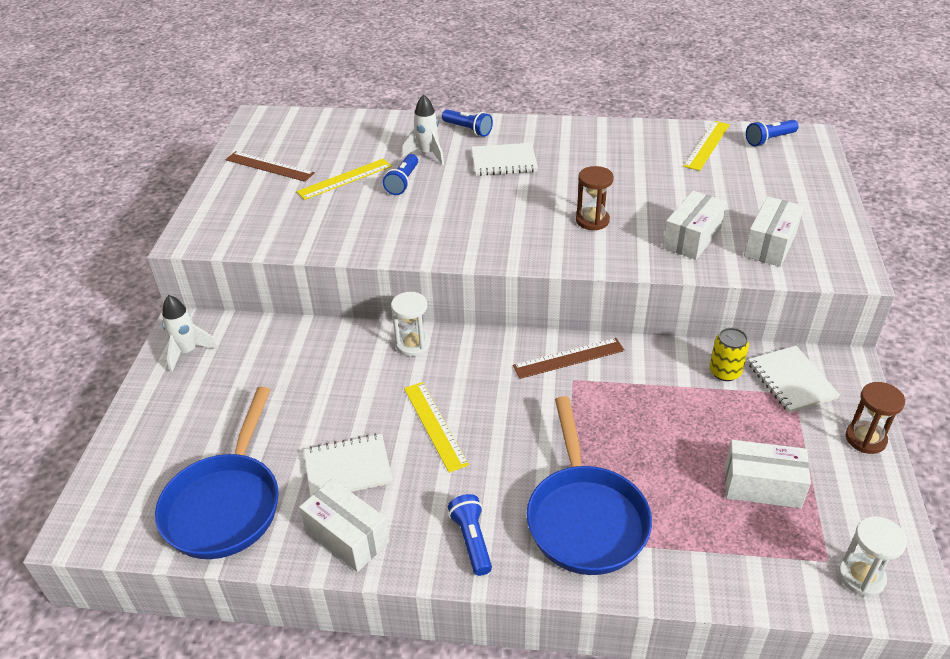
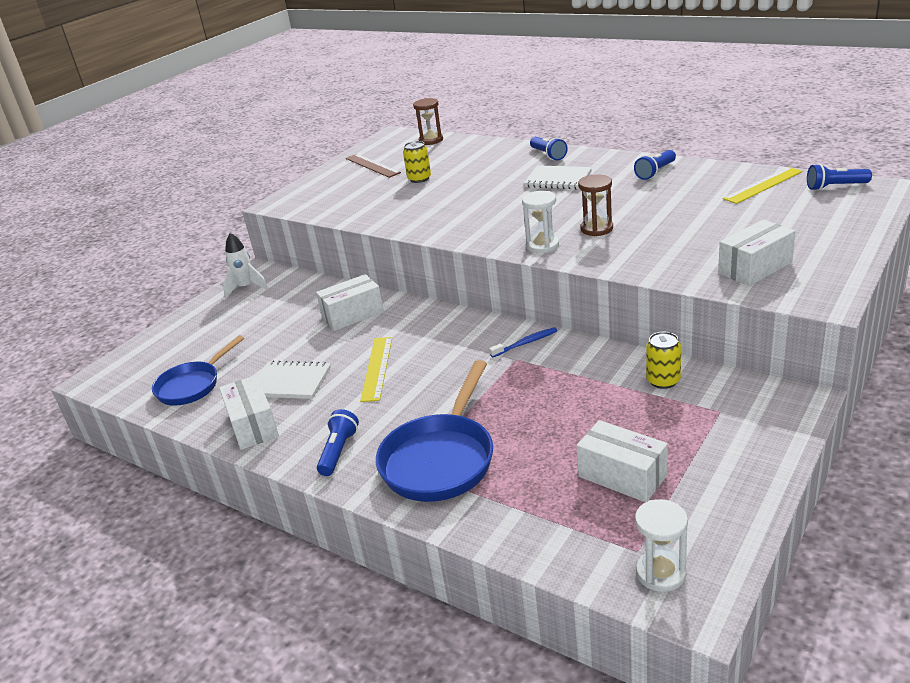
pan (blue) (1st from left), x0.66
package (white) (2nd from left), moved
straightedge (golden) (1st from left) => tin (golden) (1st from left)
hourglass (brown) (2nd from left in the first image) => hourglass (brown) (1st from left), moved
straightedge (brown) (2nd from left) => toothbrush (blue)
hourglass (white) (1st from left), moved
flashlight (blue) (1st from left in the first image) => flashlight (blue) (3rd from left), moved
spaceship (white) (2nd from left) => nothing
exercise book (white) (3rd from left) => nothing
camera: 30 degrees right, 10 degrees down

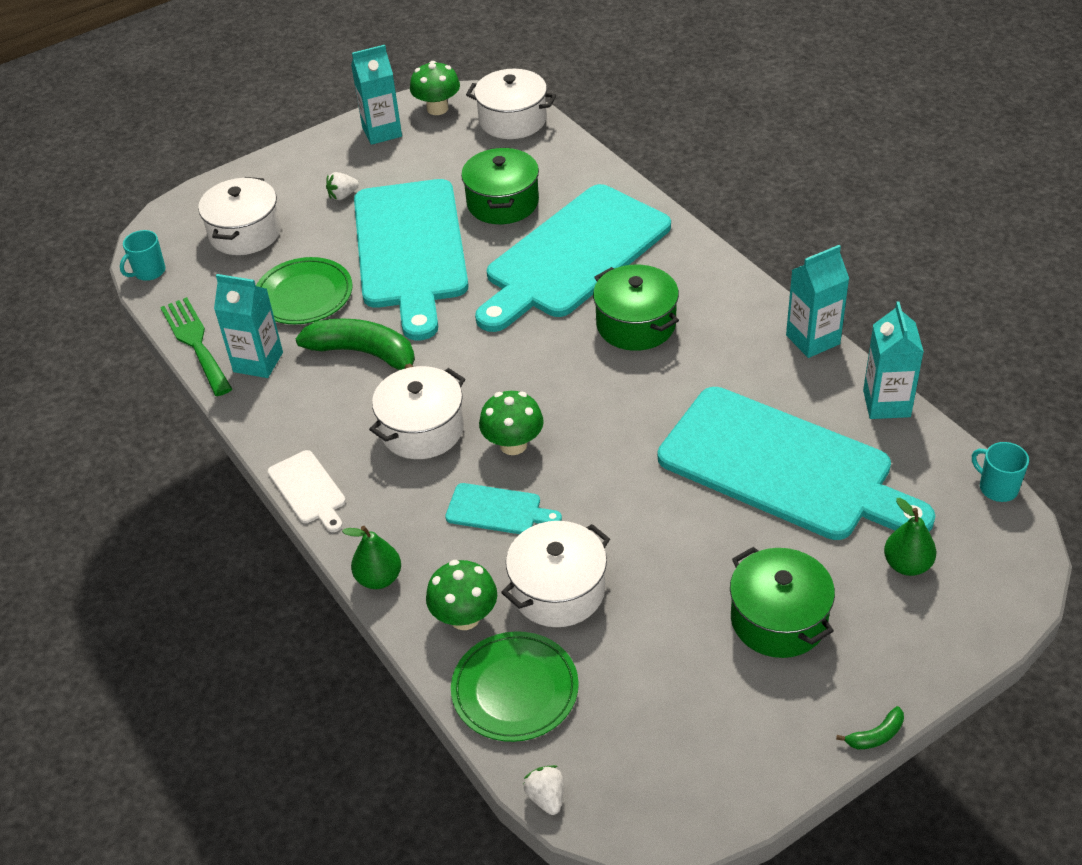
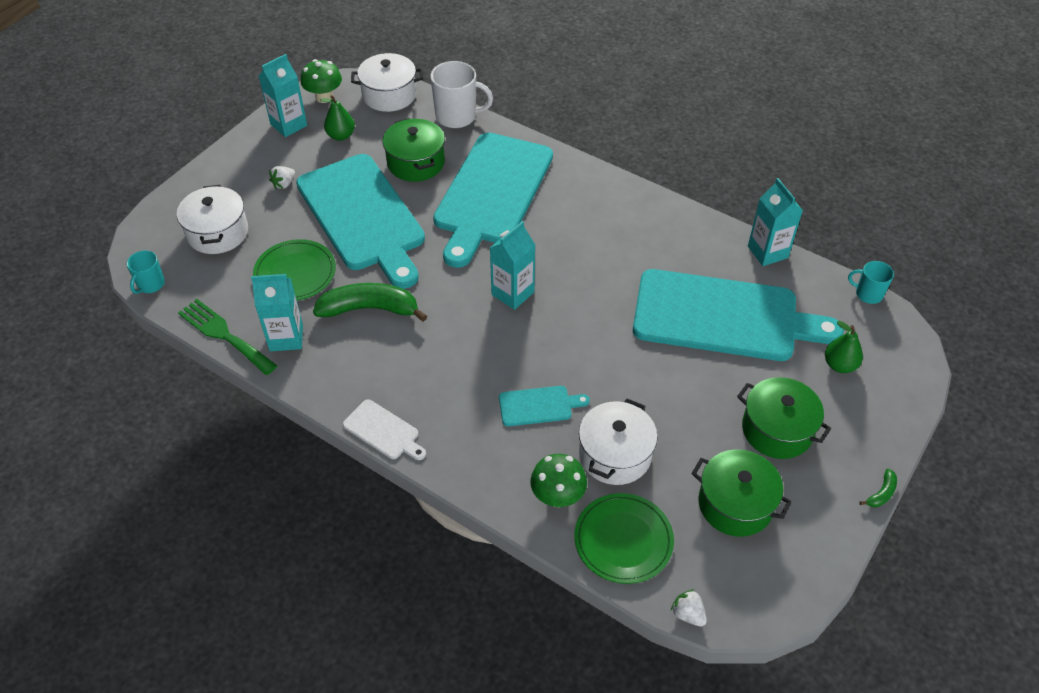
pear fruit (emerald) (1st from left), moved
nothing => coffee mug (white)
juice carton (aqua) (3rd from left), moved
stockpot (emerald) (2nd from left), moved
stockpot (white) (2nd from left) => nothing
fungus (emerald) (3rd from left) => nothing
camera: 25 degrees left, 5 degrees up

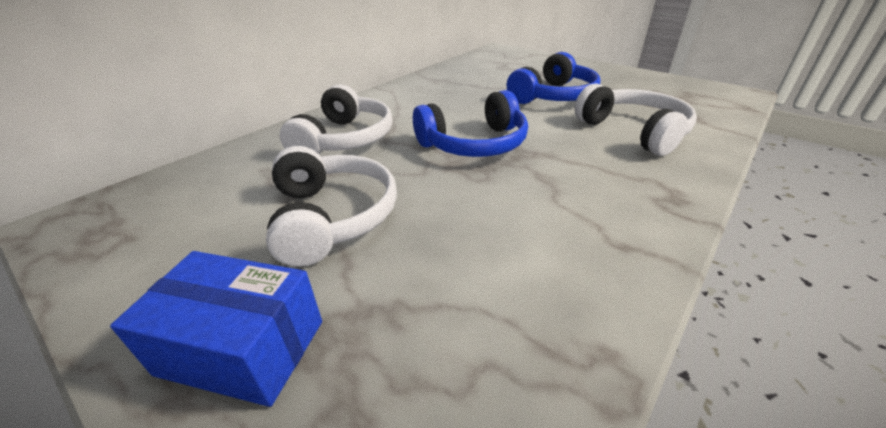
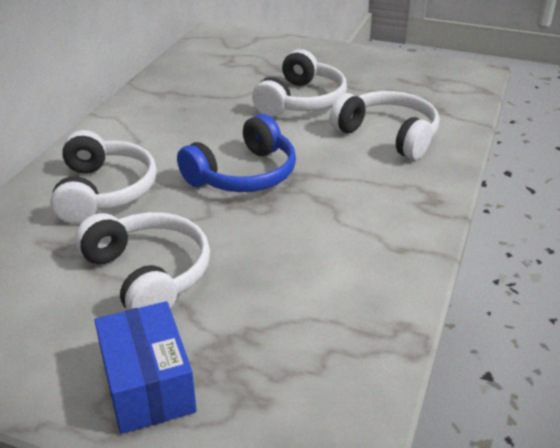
package (blue), 75 degrees clockwise
headset (blue) (2nd from left) => headset (white) (3rd from left)
camera: 20 degrees left, 0 degrees up

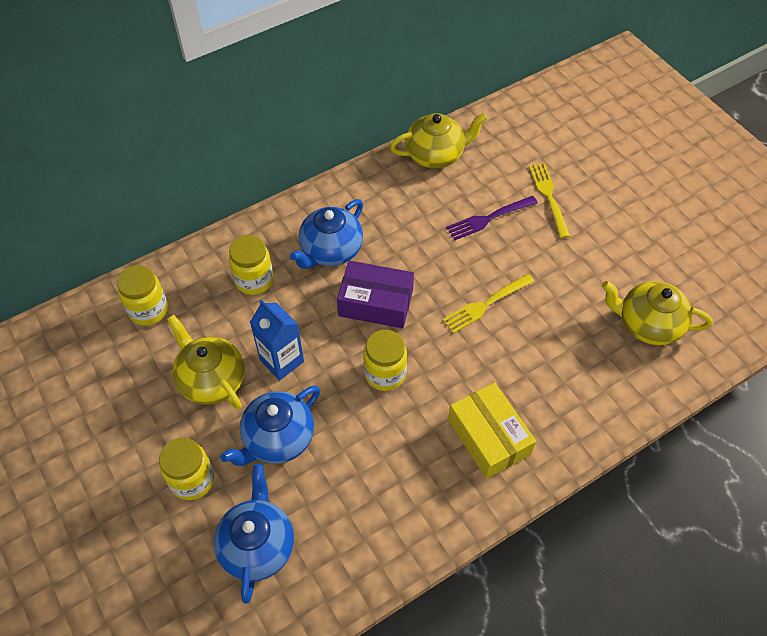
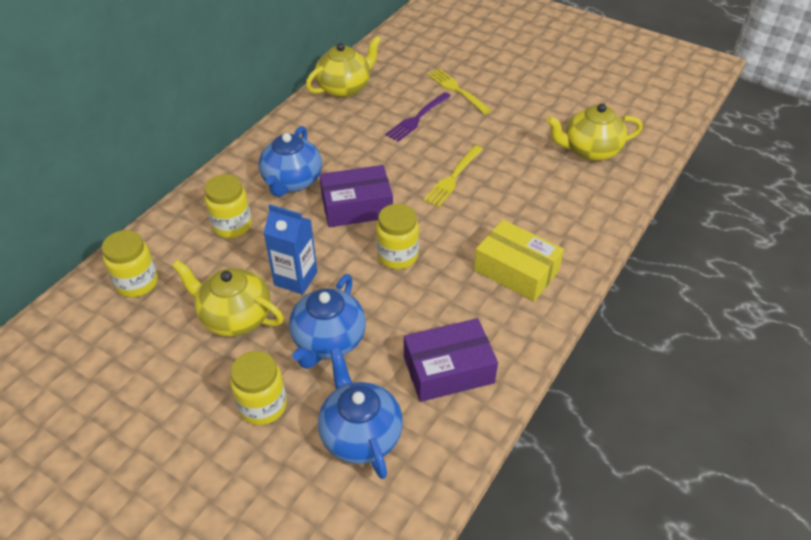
nothing => package (purple) (2nd from left)
camera: 25 degrees left, 10 degrees down

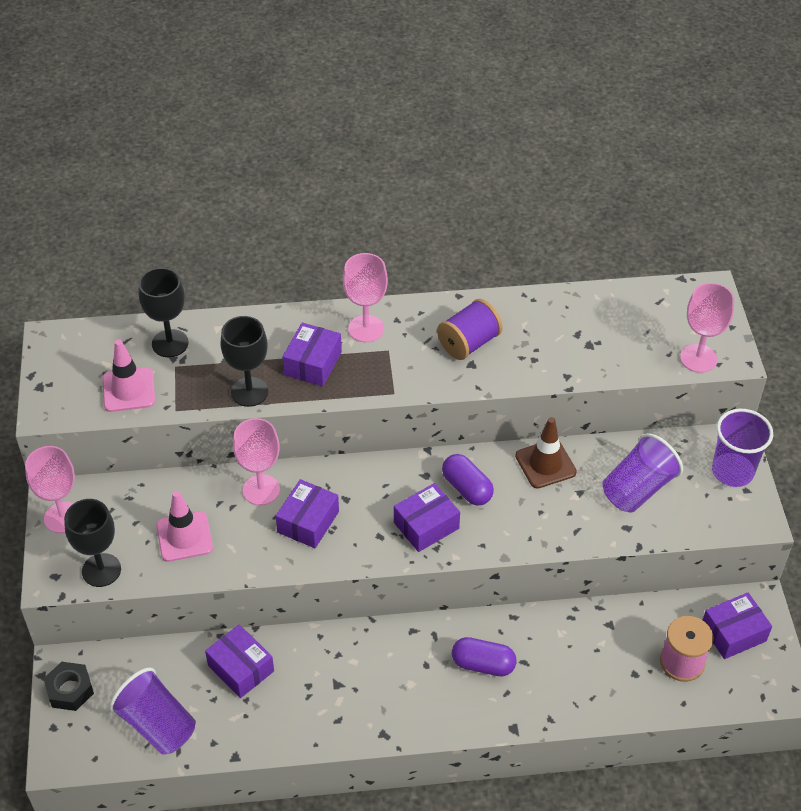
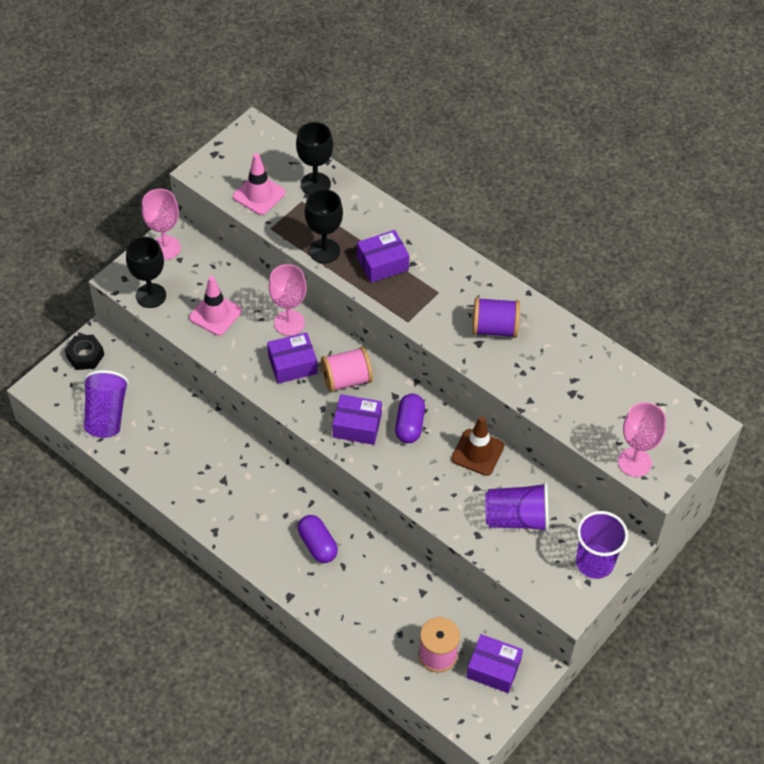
nothing => spool (rose-pink) (1st from left)
package (purple) (1st from left) => nothing
chalice (rose-pink) (3rd from left) => nothing
camera: 45 degrees right, 5 degrees up

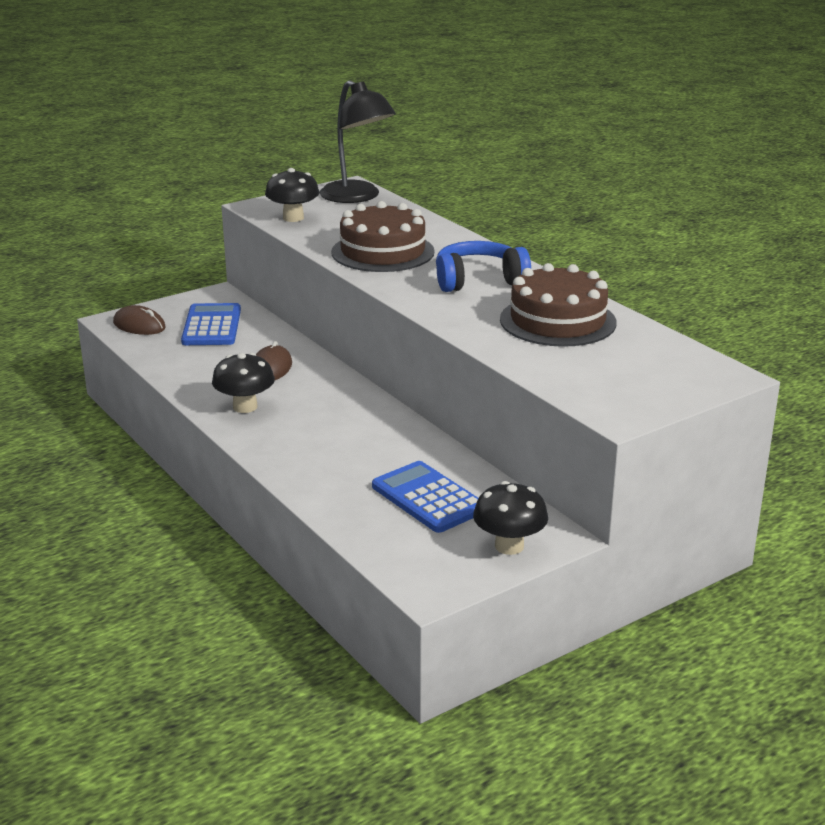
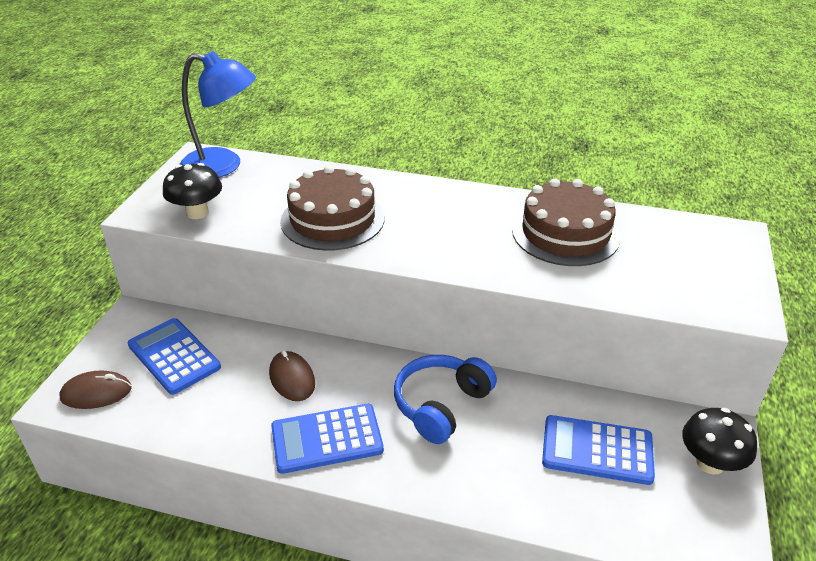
lamp (black) => lamp (blue)
fungus (black) (1st from left) => pocket calculator (blue) (2nd from left)
headset (blue), moved
camera: 40 degrees left, 10 degrees up

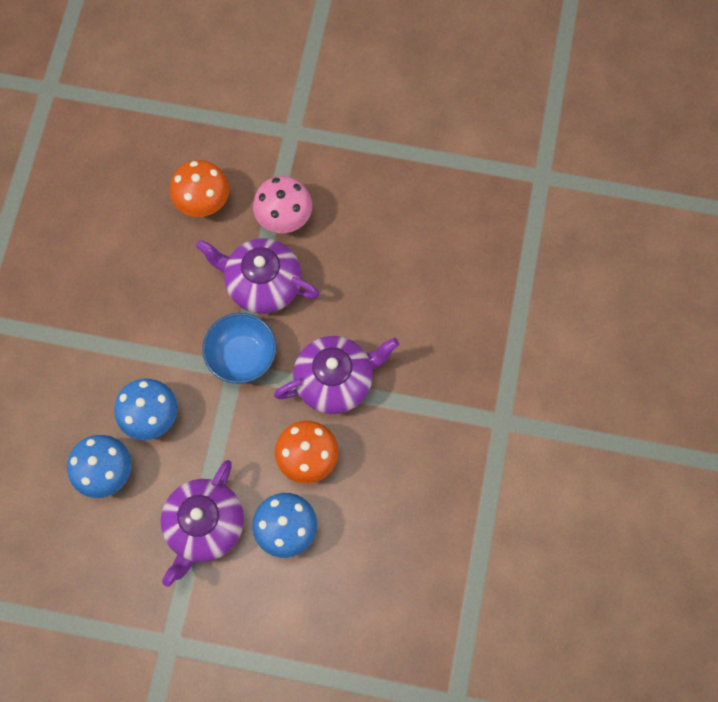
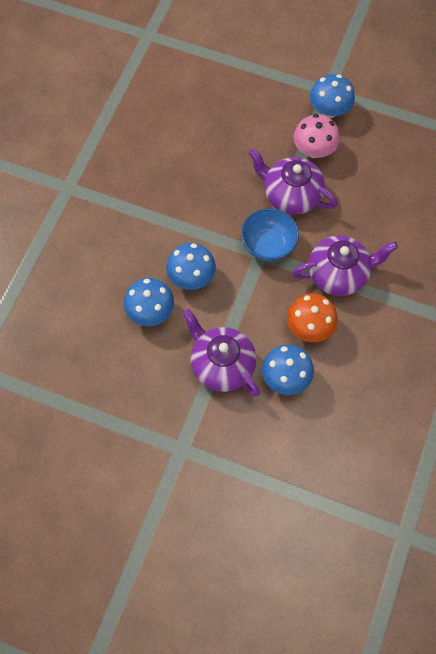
china teapot (purple) (1st from left), 105 degrees clockwise
nothing => fungus (blue) (4th from left)
fungus (bright orange) (1st from left) => nothing
camera: 10 degrees right, 5 degrees down

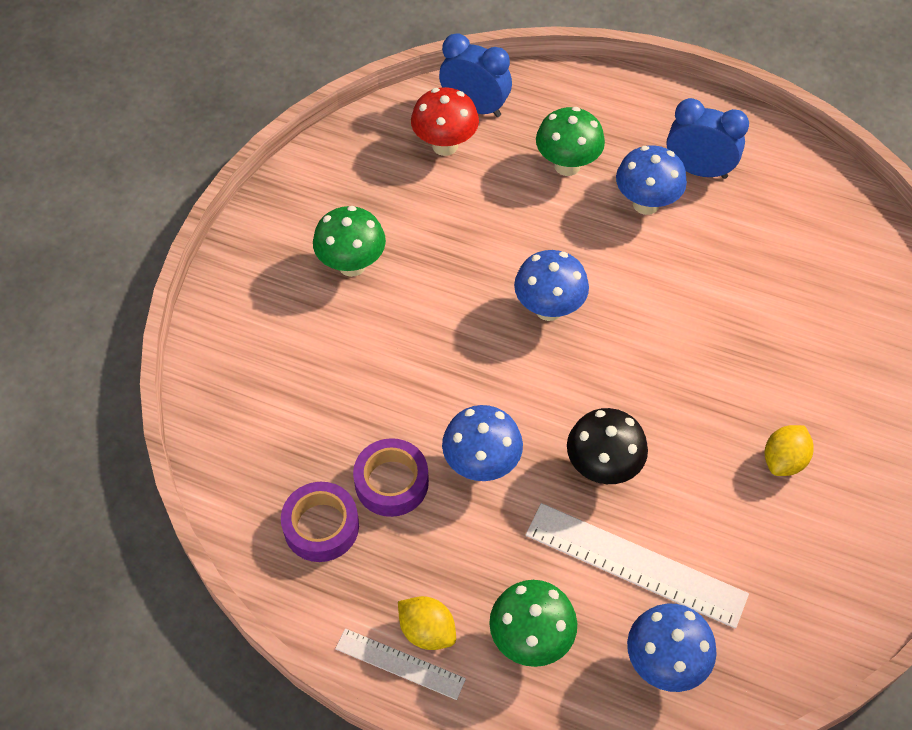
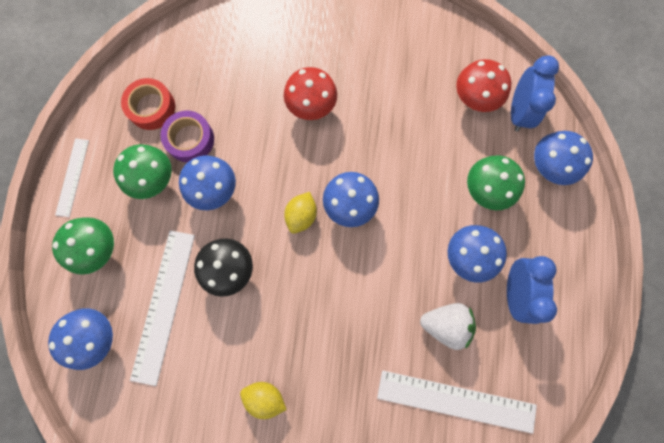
fungus (emerald) (1st from left in the first image) => fungus (emerald) (2nd from left), moved
sticky tape (purple) (1st from left) => sticky tape (red)
nothing => fungus (red) (1st from left)
citrus fruit (golden) (1st from left in the first image) => citrus fruit (golden) (2nd from left), moved
nothing => straightedge (white) (3rd from left)
nothing => berry (white)
nothing => fungus (blue) (5th from left)
camera: 75 degrees right, 20 degrees up

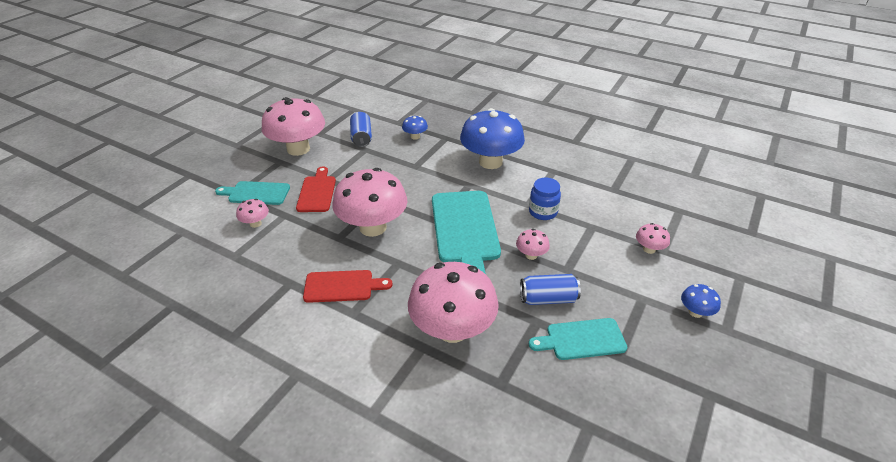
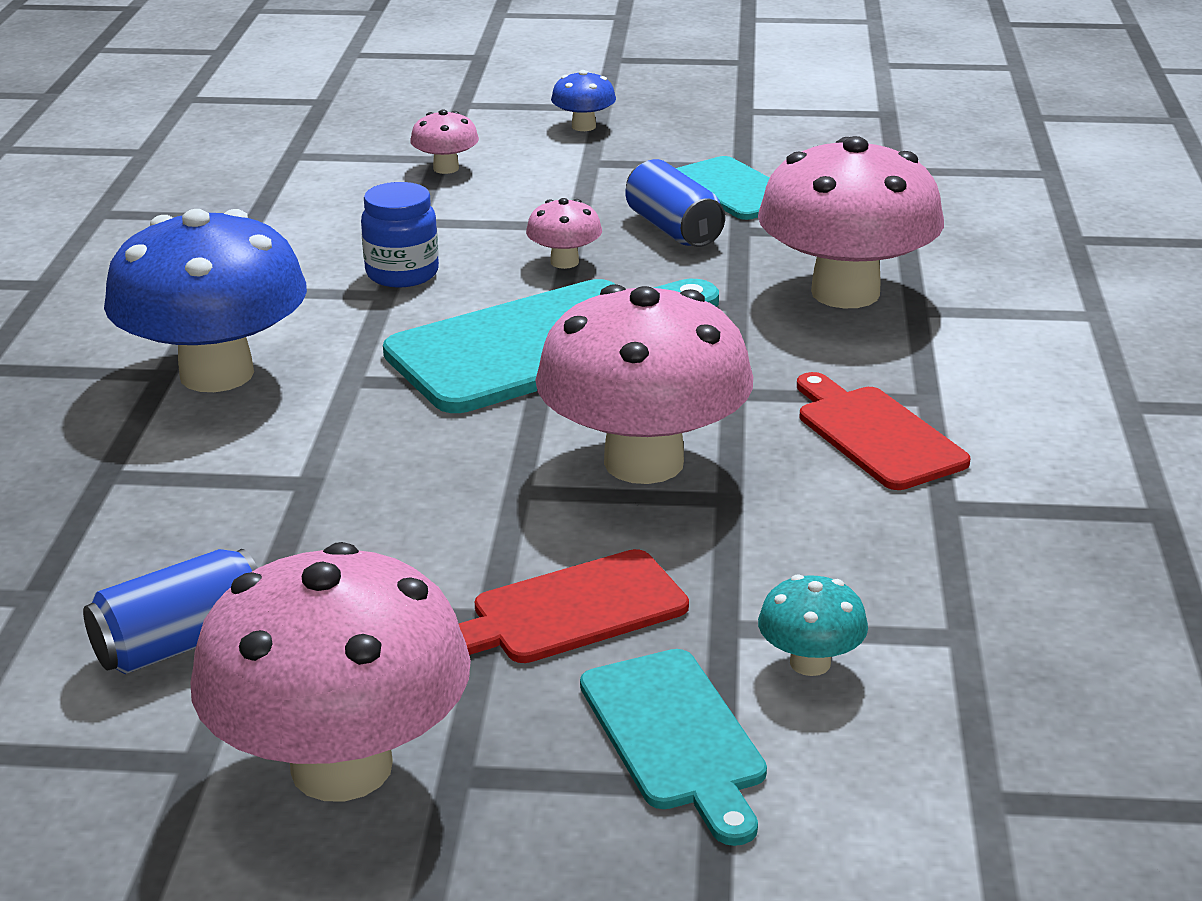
fungus (rose-pink) (1st from left) => fungus (aqua)
fungus (blue) (1st from left) => nothing
camera: 115 degrees left, 10 degrees down

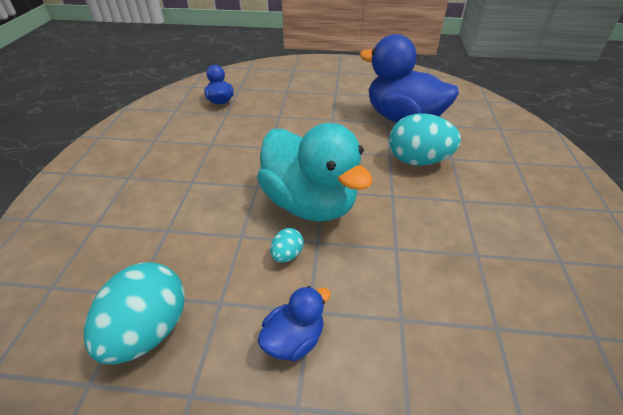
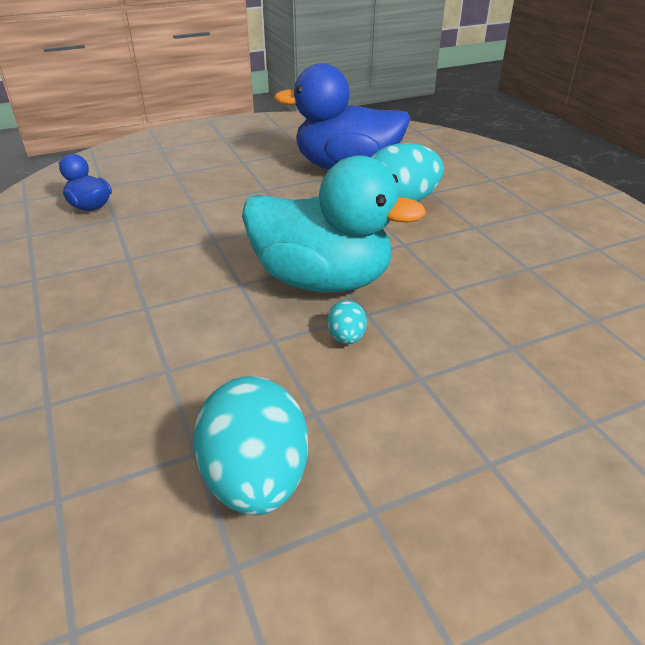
duck (blue) (2nd from left) => nothing
camera: 30 degrees left, 5 degrees down

